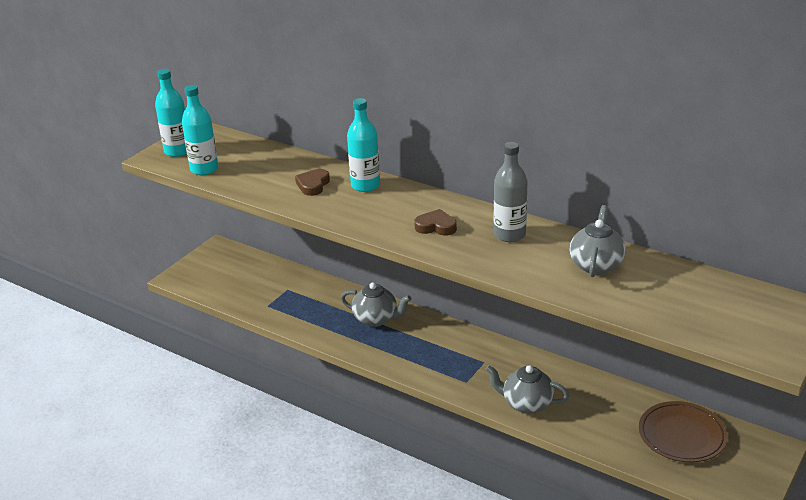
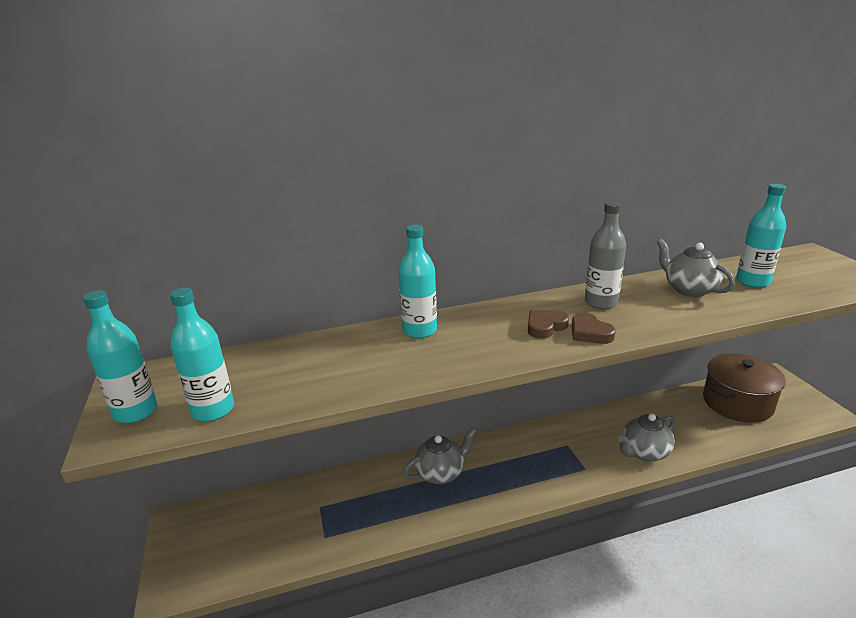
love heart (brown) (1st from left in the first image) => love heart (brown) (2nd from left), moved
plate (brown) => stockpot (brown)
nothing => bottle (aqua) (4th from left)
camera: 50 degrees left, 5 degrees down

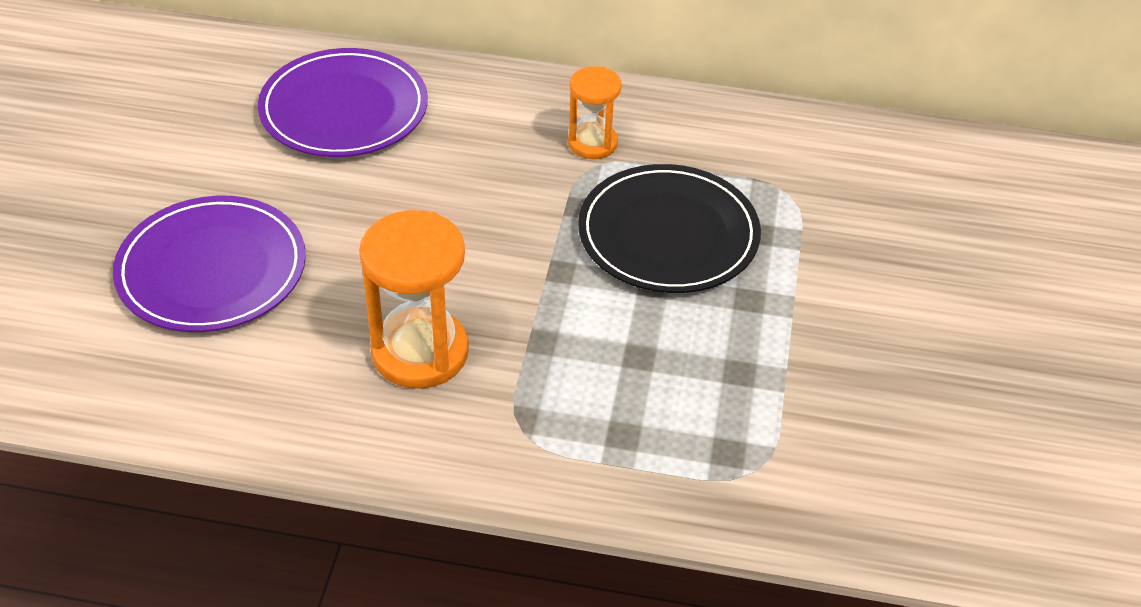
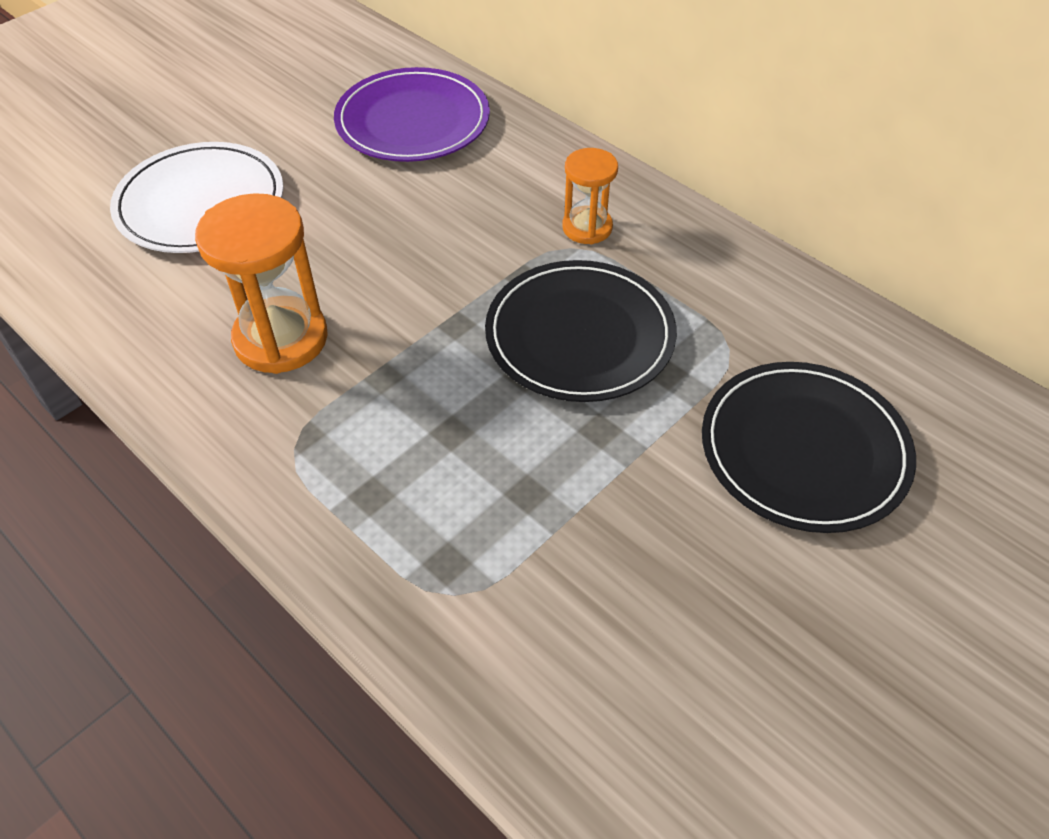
plate (purple) (1st from left) => plate (white)
nothing => plate (black) (2nd from left)
camera: 35 degrees right, 5 degrees up

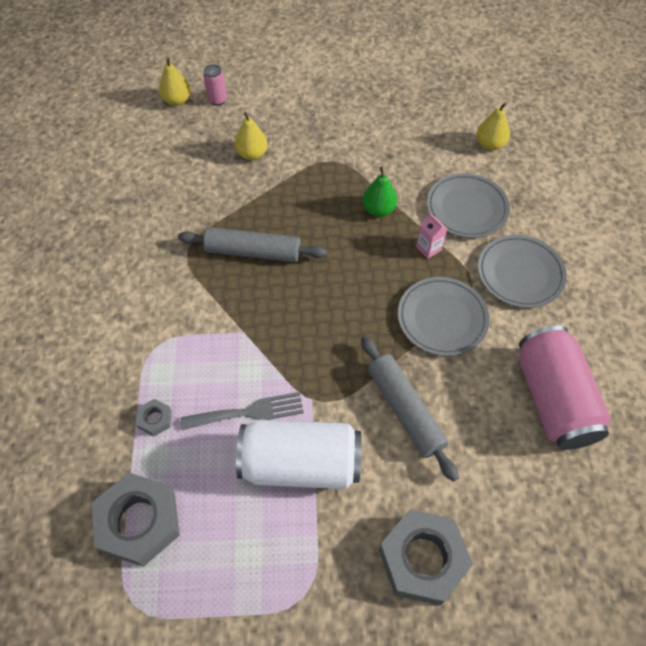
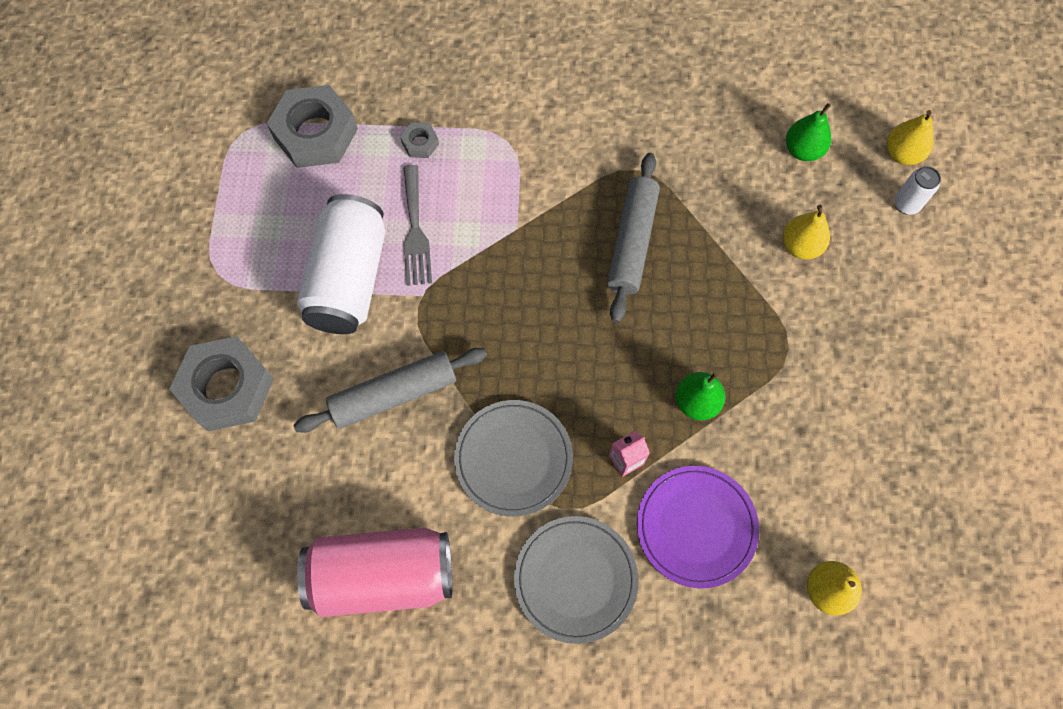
plate (gray) (2nd from left) => plate (purple)
nothing => pear fruit (emerald) (2nd from left)
tin (rose-pink) (1st from left) => tin (white) (2nd from left)
camera: 95 degrees right, 10 degrees up

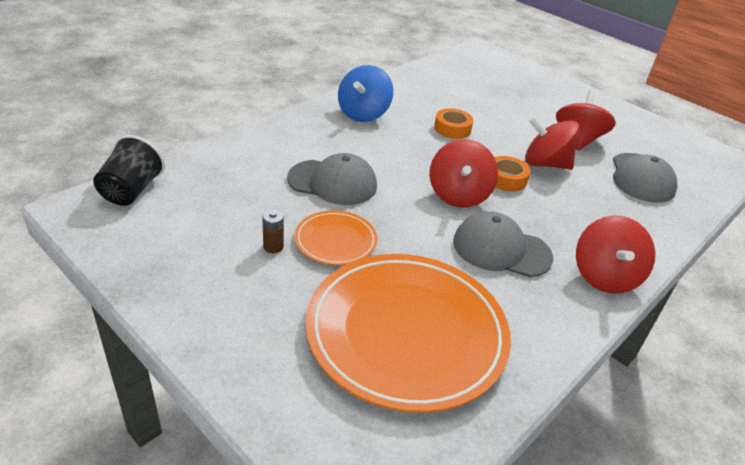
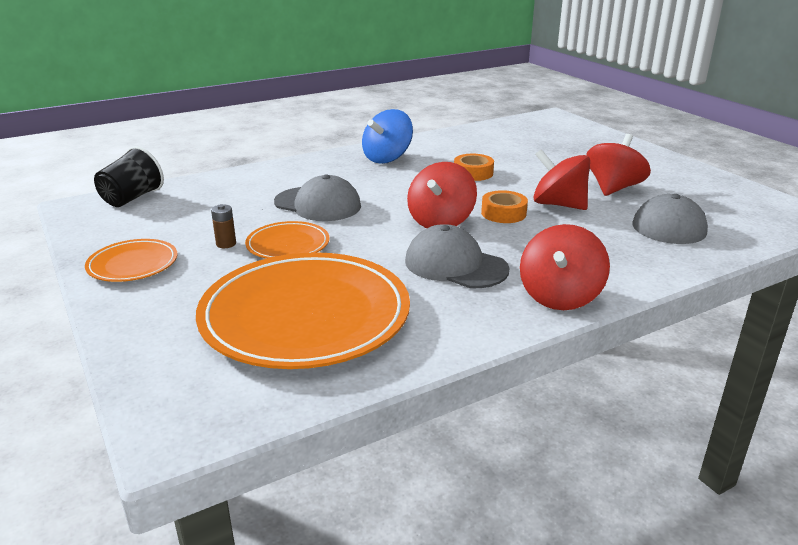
nothing => plate (bright orange) (1st from left)
camera: 20 degrees right, 10 degrees down

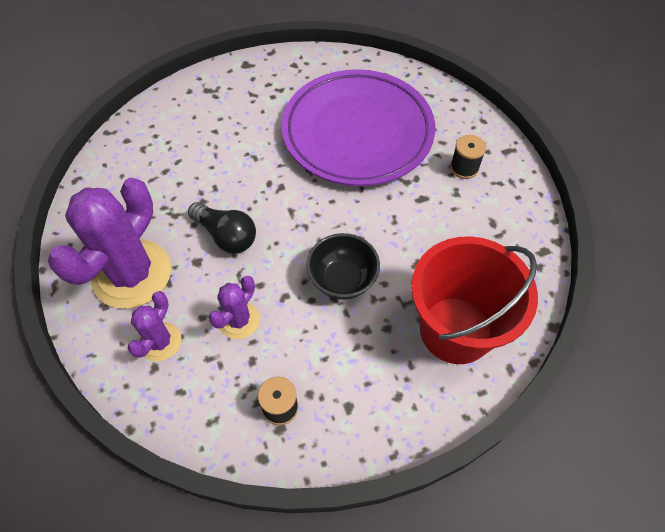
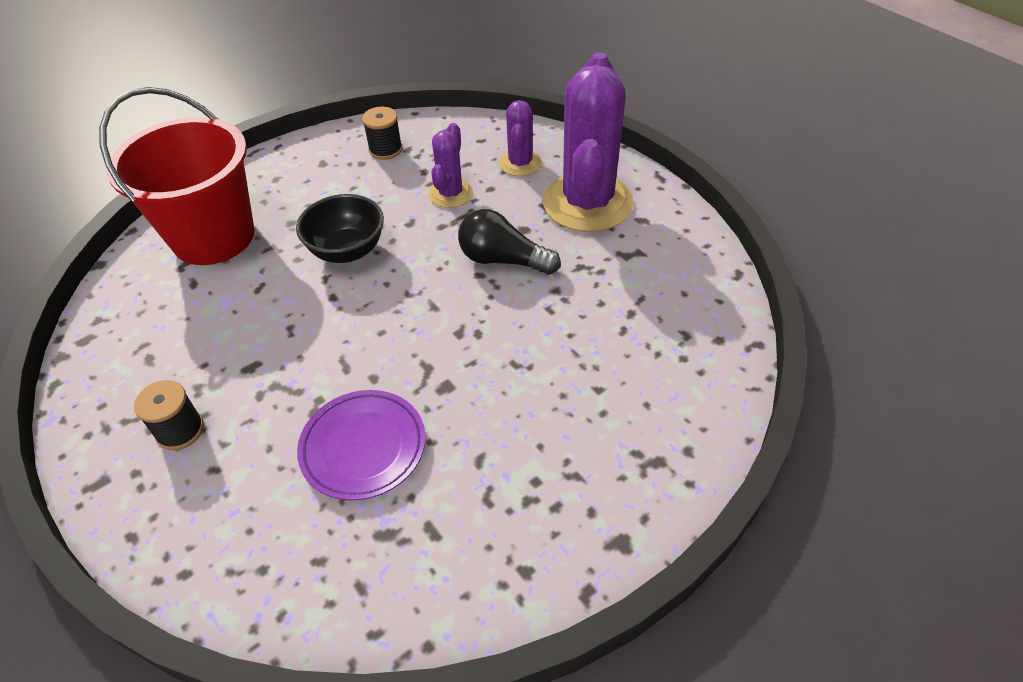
plate (purple), x0.48
camera: 165 degrees right, 10 degrees down

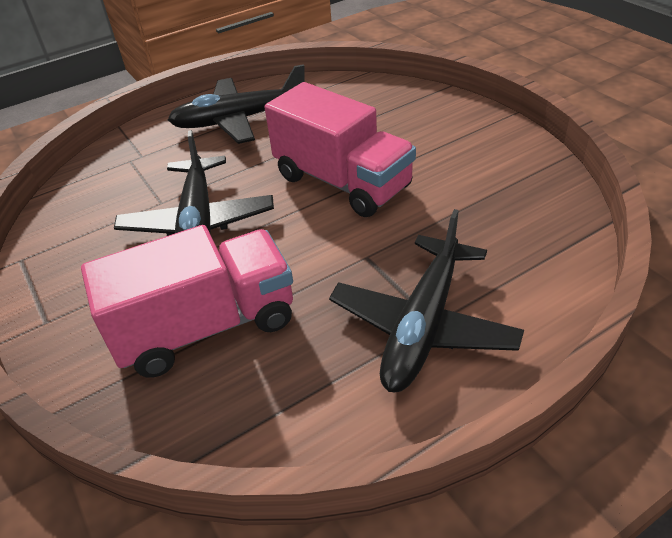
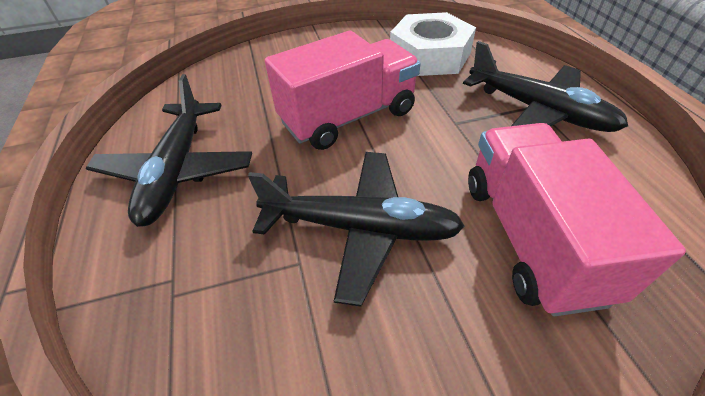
nothing => hex nut (white)
camera: 75 degrees left, 5 degrees up

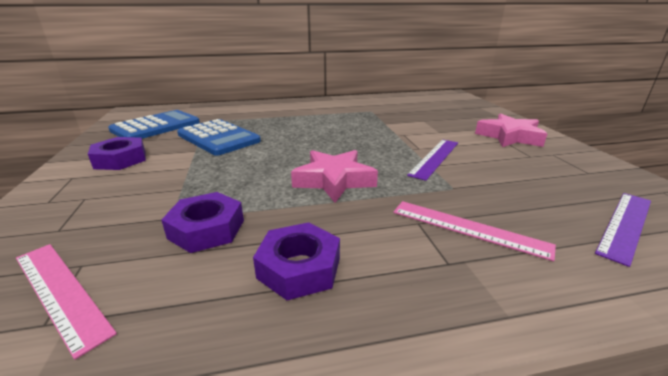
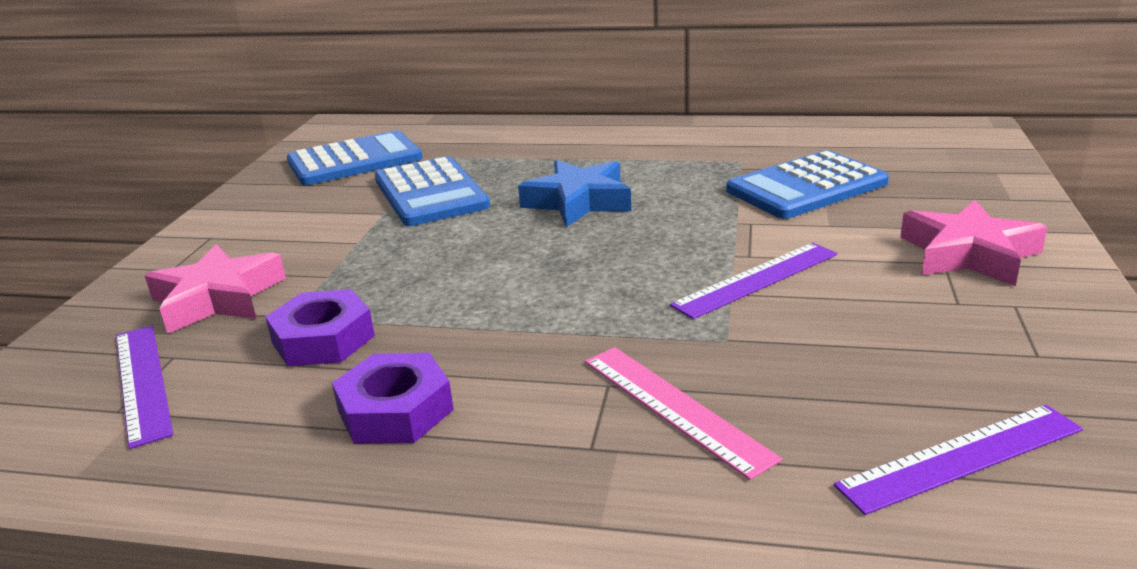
straightedge (rose-pink) (1st from left) => straightedge (purple) (1st from left)
star shape (rose-pink) (1st from left), moved
nothing => star shape (blue)
nothing => pocket calculator (blue) (3rd from left)
hex nut (purple) (1st from left) => nothing
camera: 25 degrees right, 0 degrees up

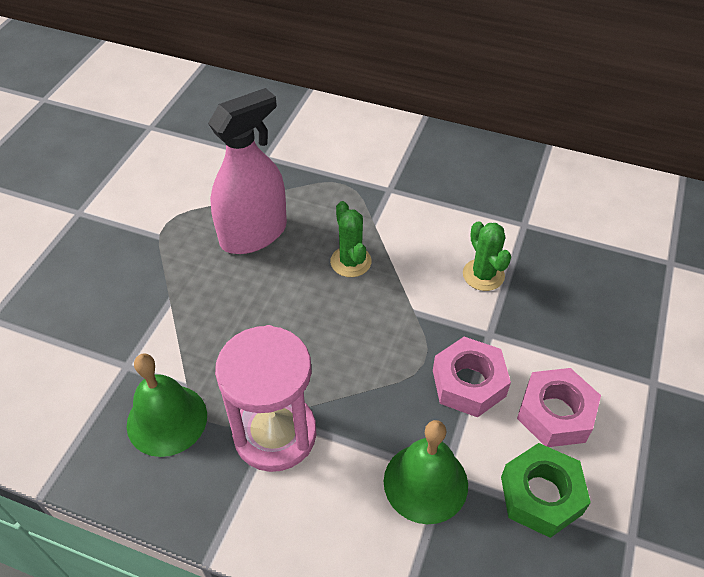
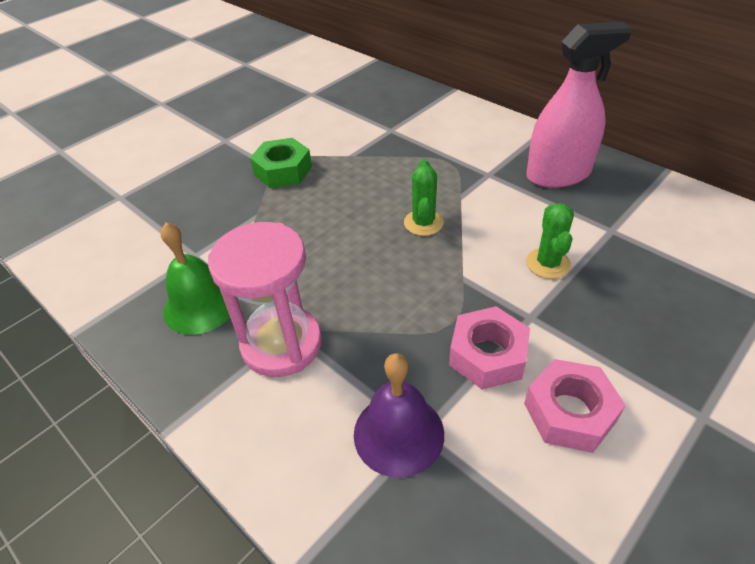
hex nut (emerald), moved
bell (emerald) (2nd from left) => bell (purple)
spray cleaner (rose-pink), moved
camera: 25 degrees right, 5 degrees down

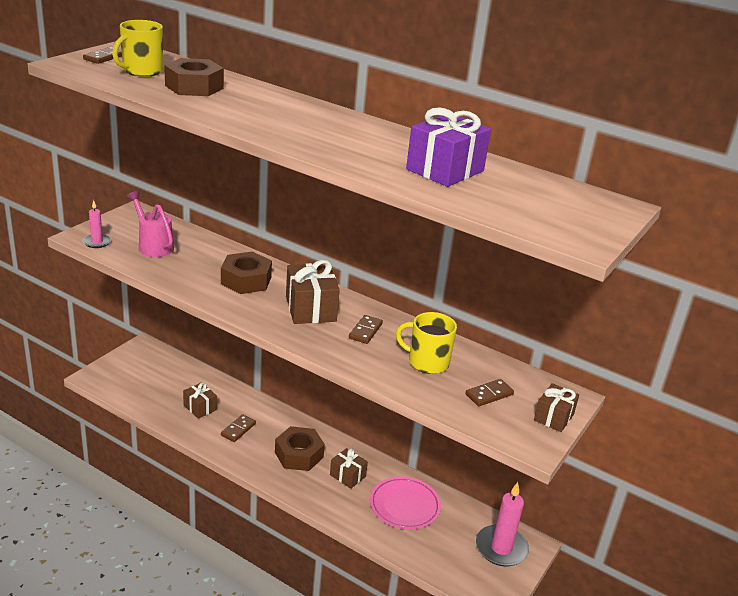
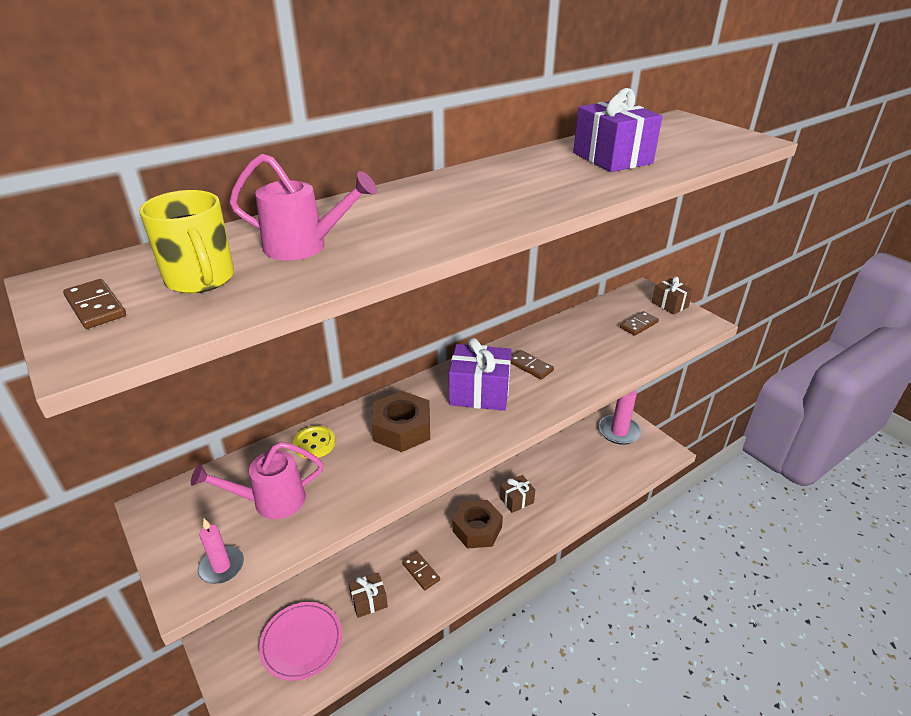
hex nut (brown) (1st from left) => watering pot (rose-pink) (2nd from left)
plate (rose-pink), moved
nothing => sewing button (golden)
present (brown) (2nd from left) => present (purple) (1st from left)
domino (brown) (4th from left), 60 degrees clockwise
coffee mug (golden) (2nd from left) => nothing
camera: 65 degrees left, 5 degrees up

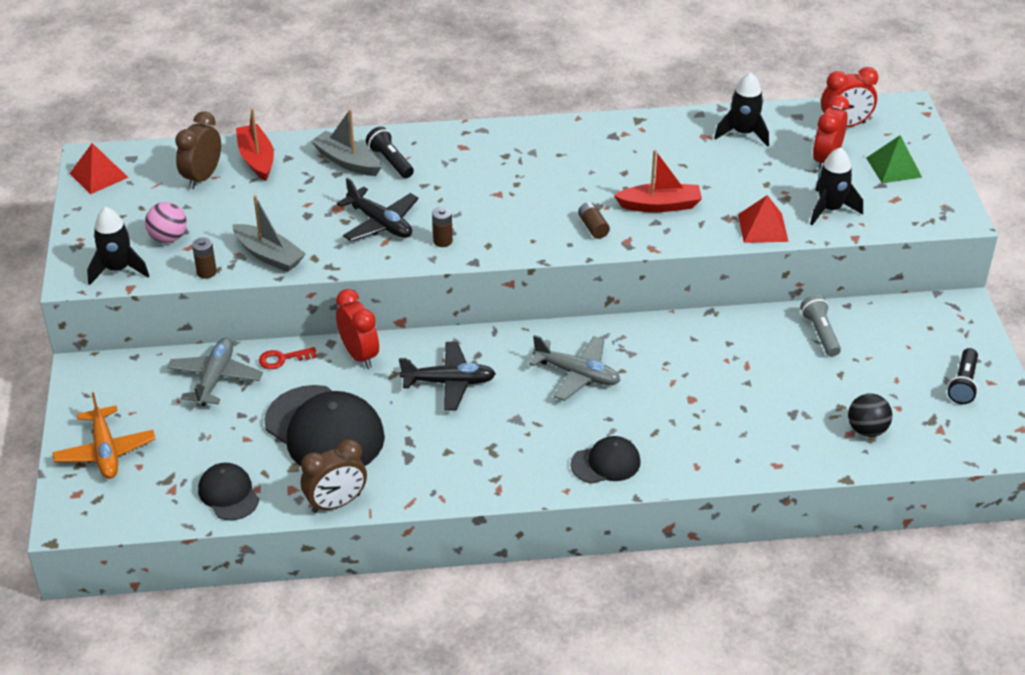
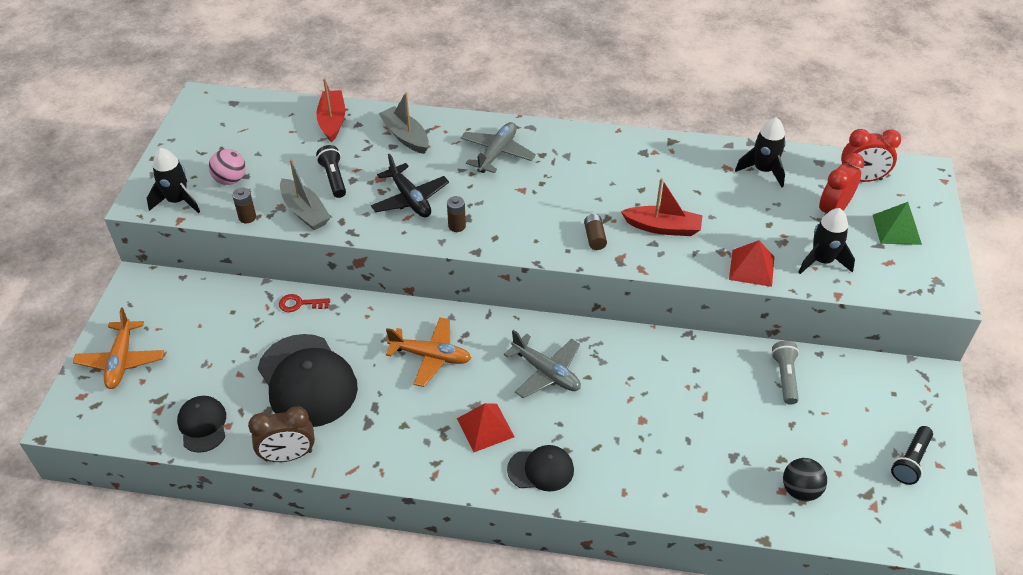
flashlight (black) (1st from left), moved
toy plane (black) (2nd from left) => toy plane (bright orange) (2nd from left)
solid pyramid (red) (1st from left), moved
toy plane (gray) (1st from left), moved
clock (brown) (1st from left) => nothing
clock (red) (1st from left) => nothing
camera: 15 degrees right, 5 degrees up

